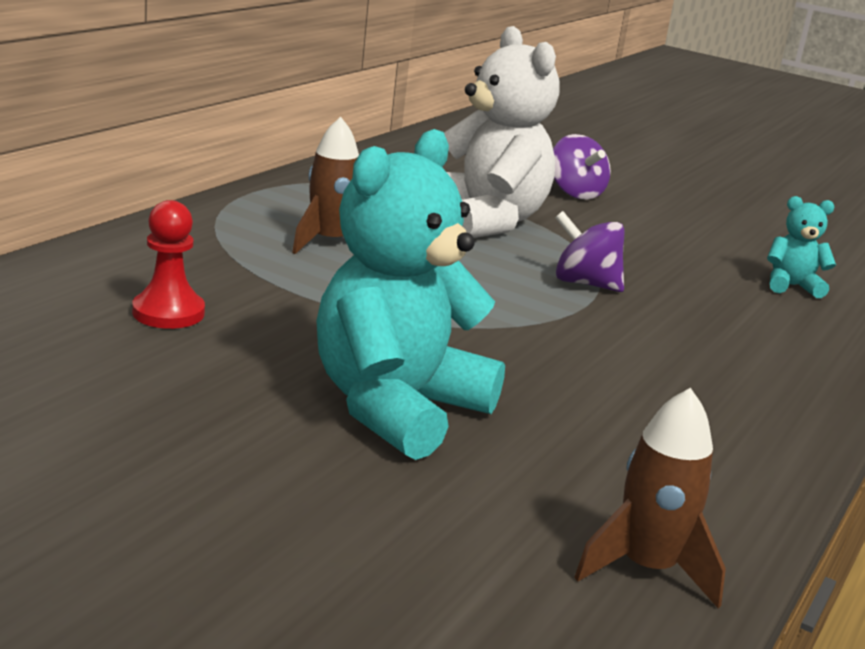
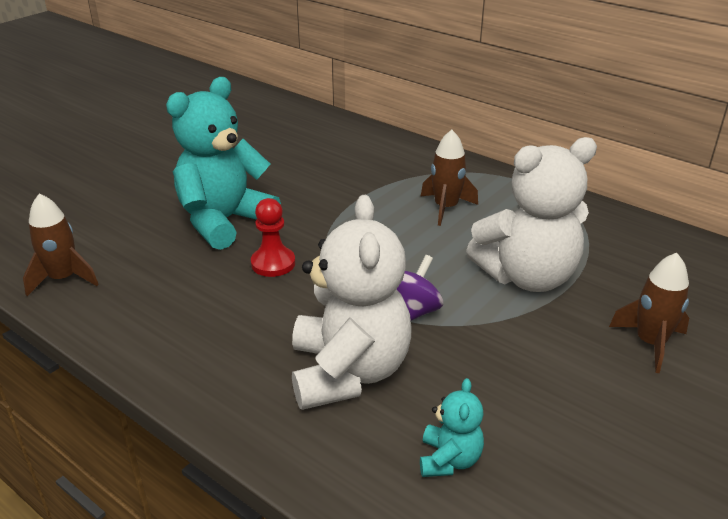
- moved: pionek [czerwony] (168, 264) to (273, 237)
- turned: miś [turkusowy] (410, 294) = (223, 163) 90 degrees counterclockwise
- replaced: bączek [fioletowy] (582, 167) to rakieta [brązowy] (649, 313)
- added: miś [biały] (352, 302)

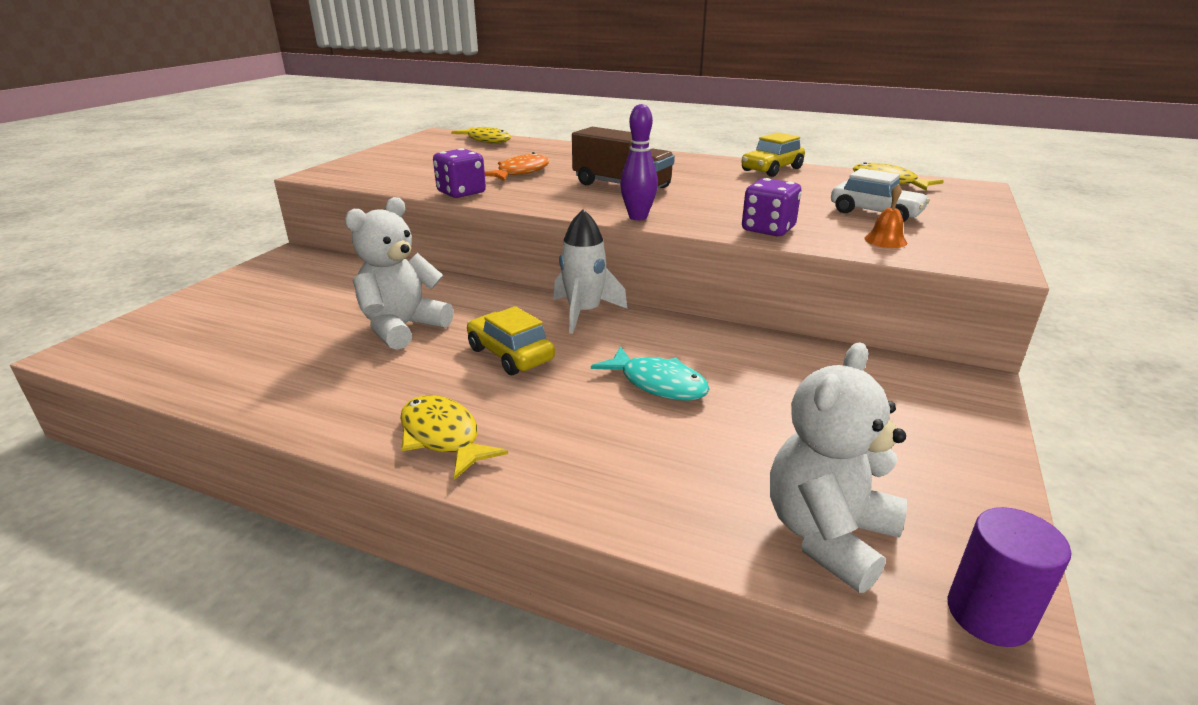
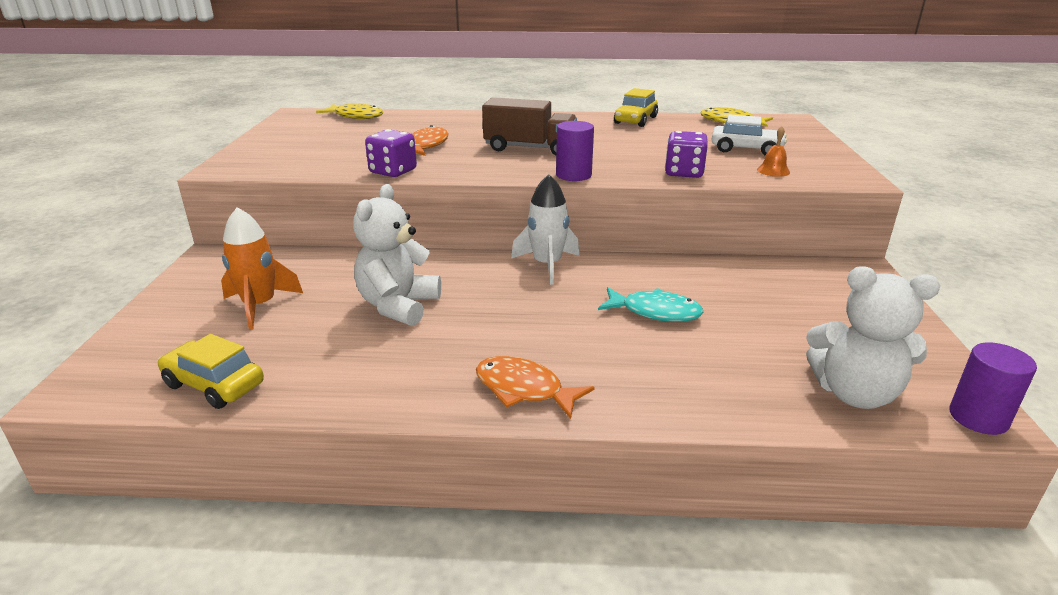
- recoloured: ryba [żółty] (454, 437) to ryba [pomarańczowy] (535, 387)
- moved: samochód [żółty] (511, 340) to (211, 371)
- replaced: kręgiel [fioletowy] (639, 162) to walec [fioletowy] (575, 151)
- turned: miś [biały] (838, 468) = (873, 337) 90 degrees counterclockwise
- added: rakieta [pomarańczowy] (262, 268)

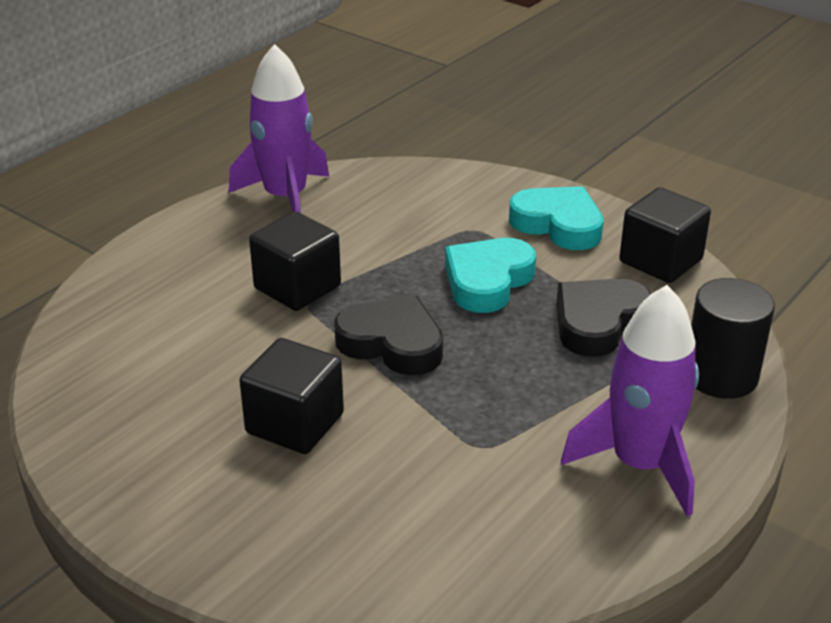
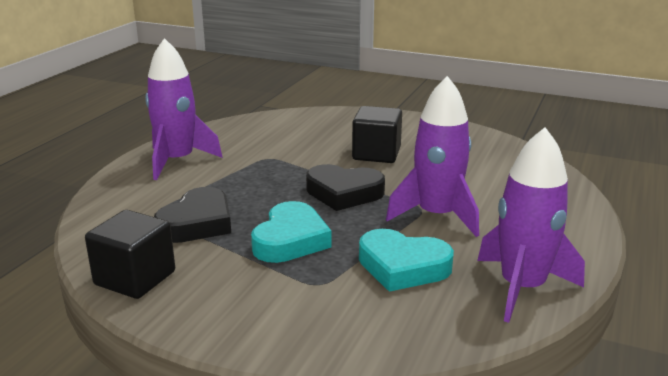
- replaced: sześcian [czarny] (295, 261) to rakieta [fioletowy] (432, 156)
- moved: serce [turkusowy] (556, 218) to (406, 260)
- removed: walec [czarny] (733, 338)

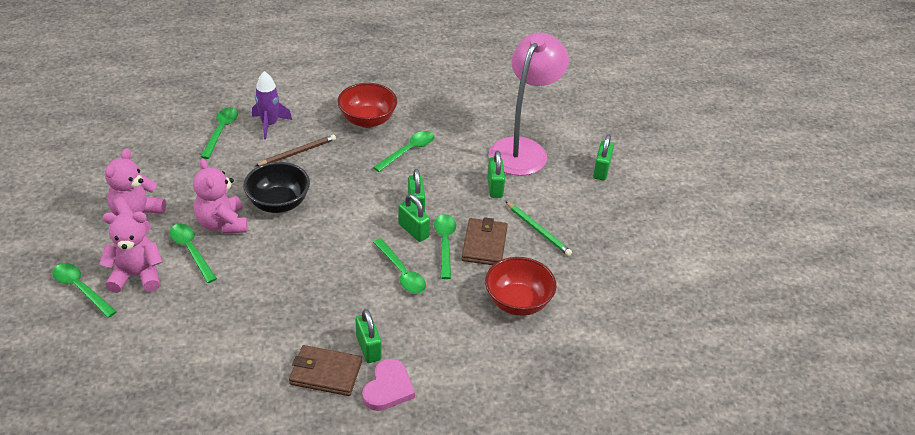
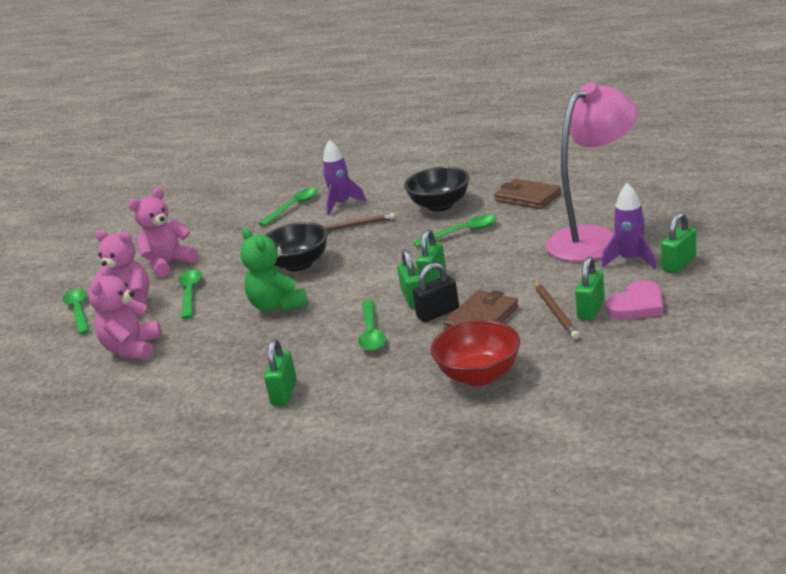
- moved: miś [różowy] (220, 196) to (125, 312)
- moved: portfel [brązowy] (325, 370) to (527, 194)
- recoloured: miska [czerwony] (367, 105) to miska [czarny] (437, 189)
- moved: serce [różowy] (388, 385) to (634, 300)
- replaced: łyżka [zielony] (445, 246) to kłódka [czarny] (435, 292)
- moved: kłódka [zielony] (496, 174) to (590, 288)
- recoloured: ołówek [zielony] (538, 228) to ołówek [brązowy] (557, 310)
- added: miś [zielony] (274, 270)
- added: rakieta [fioletowy] (629, 226)

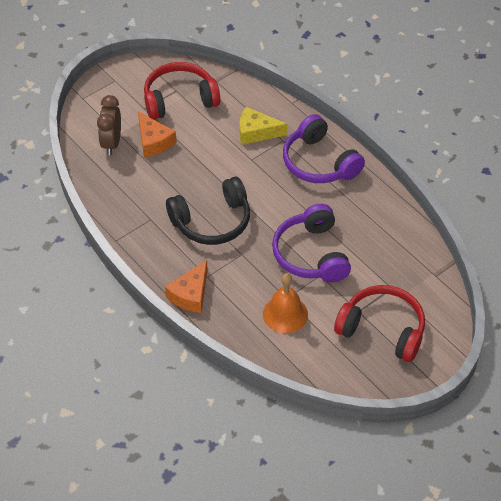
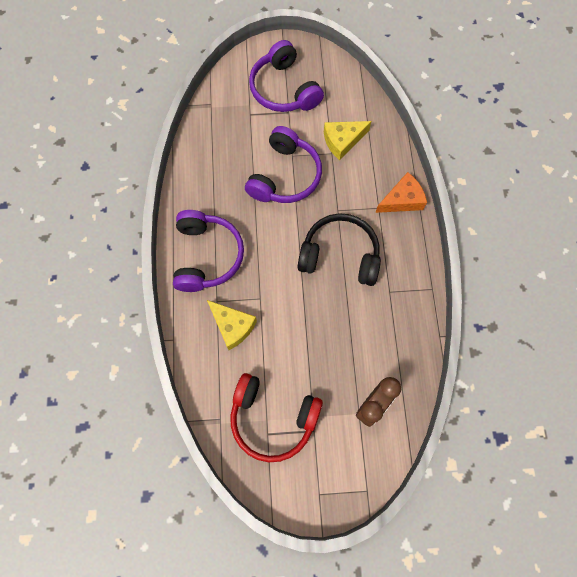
- removed: ser [pomarańczowy] (157, 134)
- replaced: dzwonek [pomarańczowy] (285, 303) to ser [żółty] (348, 140)
- recoloured: słuchawki [czerwony] (379, 323) to słuchawki [fioletowy] (286, 76)

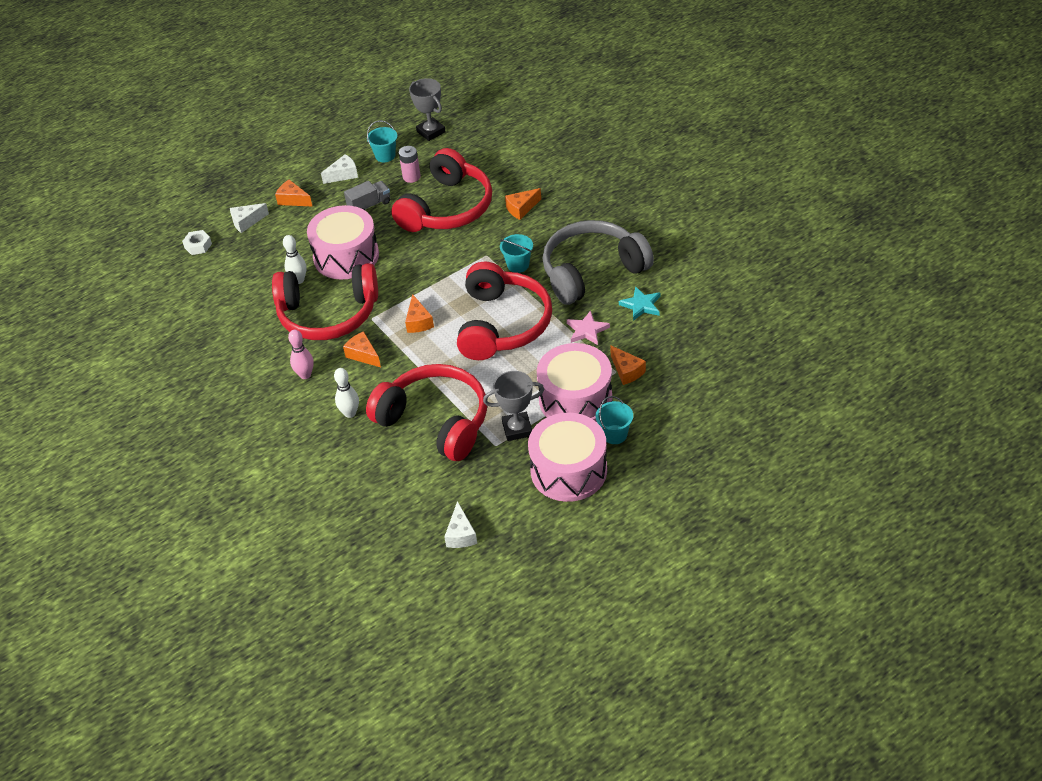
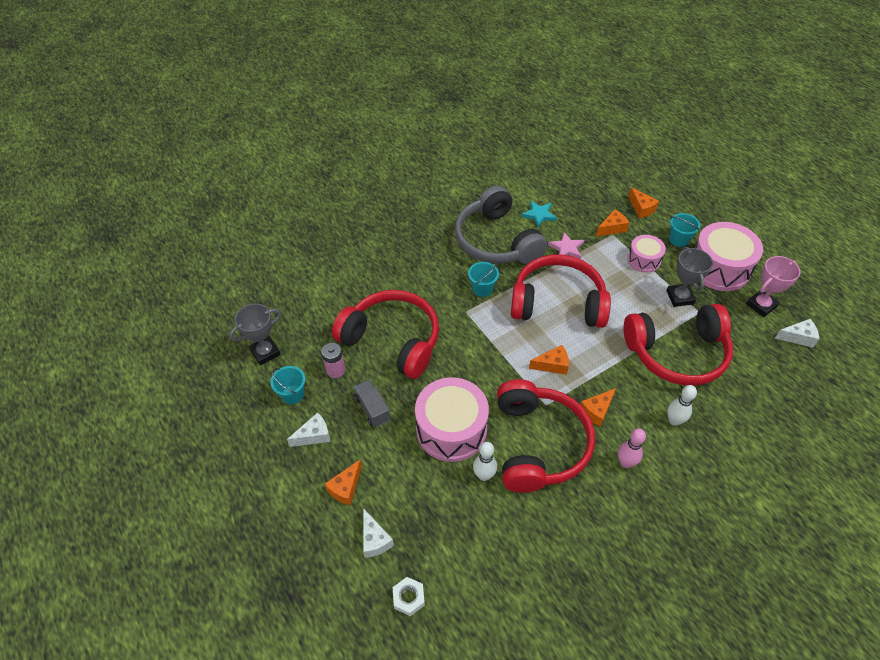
- turned: ser [biały] (339, 169) = (308, 429) 90 degrees clockwise
- turned: słuchawki [czerwony] (426, 412) = (678, 345) 135 degrees counterclockwise
- moved: ser [pomarańczowy] (523, 204) to (643, 202)
- resized: bęben [różowy] (574, 382) = (646, 253) x0.56
- added: puchar [różowy] (773, 286)

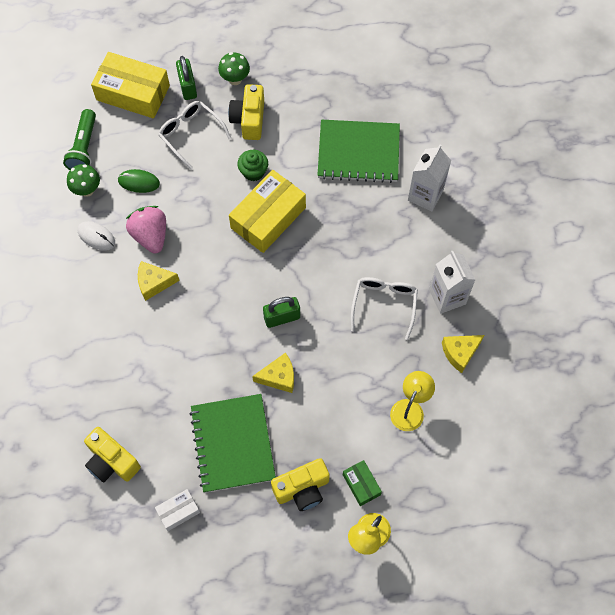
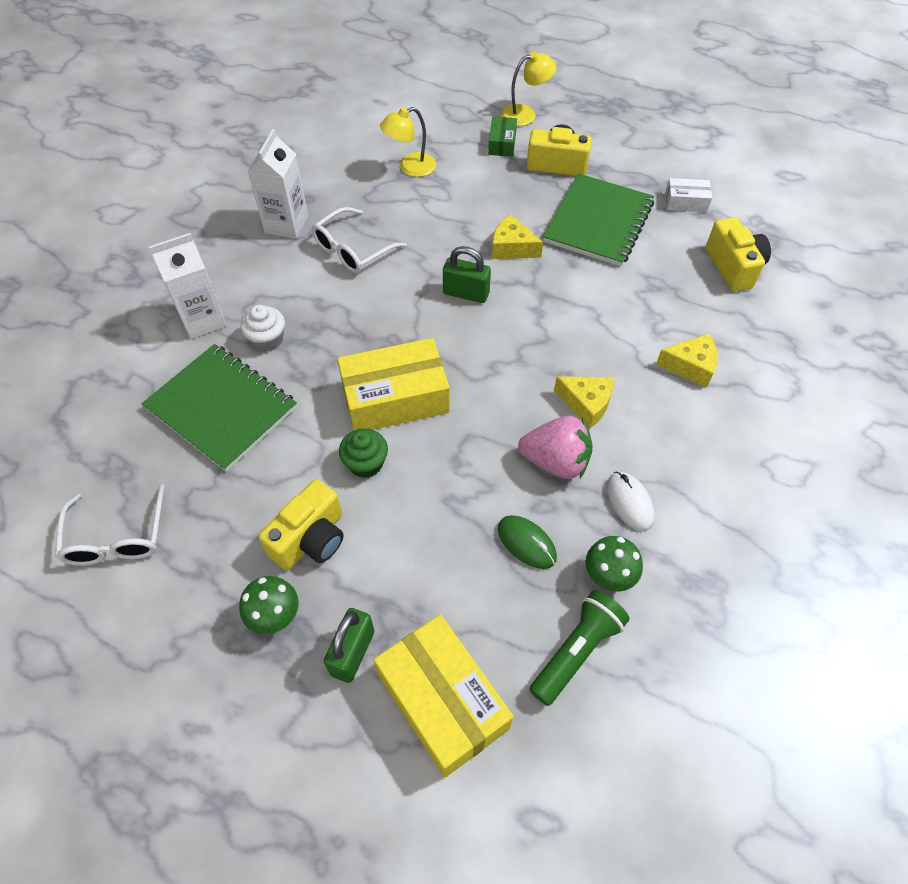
- turned: truskawka [różowy] (146, 229) = (555, 447) 90 degrees counterclockwise
- moved: okulary [biały] (194, 135) to (110, 525)
- moved: ser [żółty] (463, 354) to (687, 361)
- added: muffinka [biały] (262, 328)

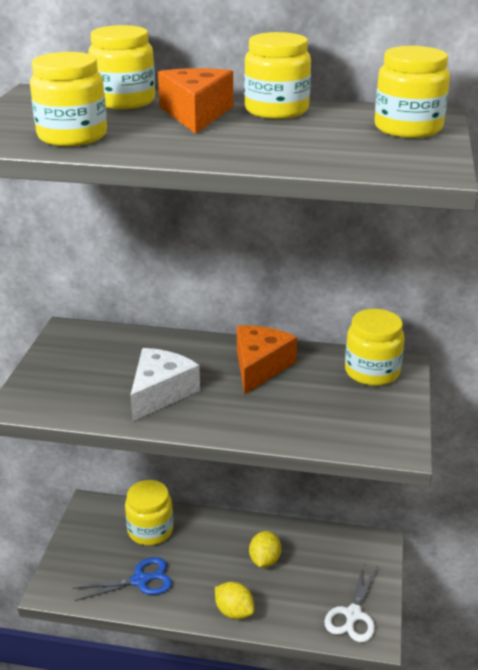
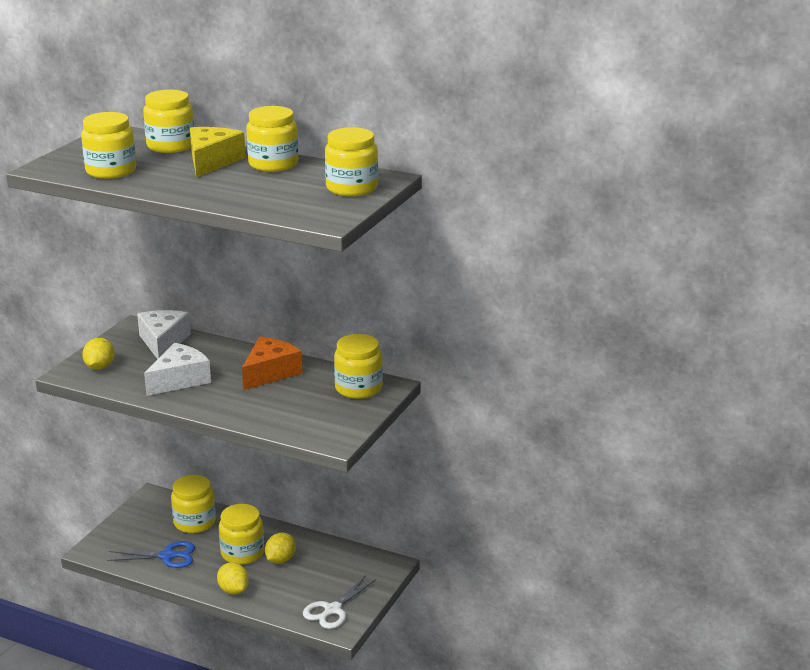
- recoloured: ser [pomarańczowy] (195, 101) to ser [żółty] (218, 152)
- added: cytryna [żółty] (98, 354)
- added: ser [biały] (164, 334)
- added: słoik [żółty] (241, 534)

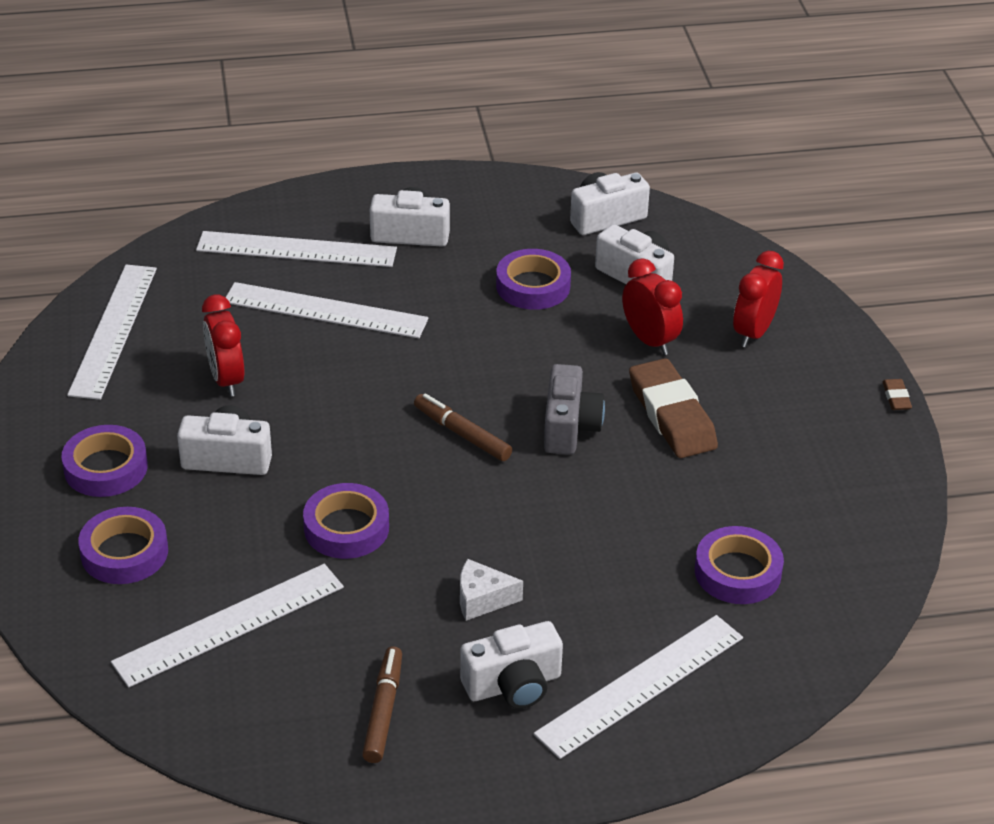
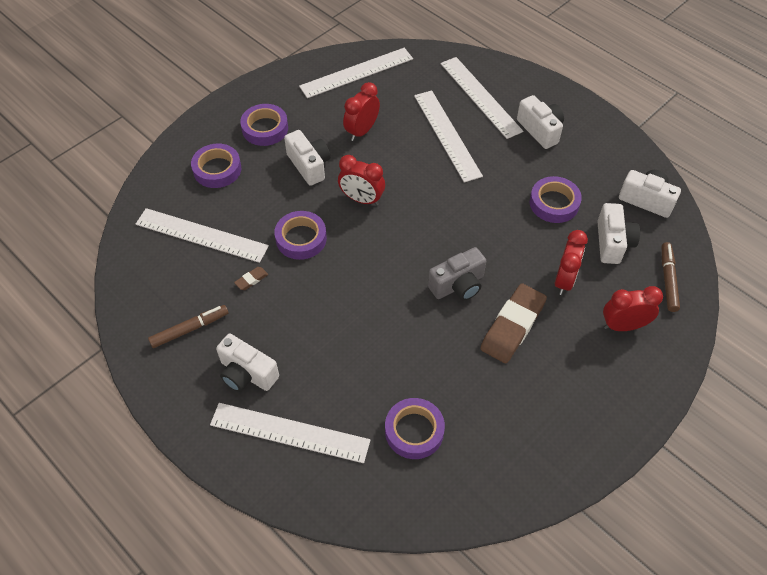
- moved: flamaster [brązowy] (463, 427) to (671, 277)
- removed: ser [biały] (491, 590)
- moved: gumka do mazania [brązowy] (897, 394) to (251, 278)
- added: budzik [czerwony] (361, 180)

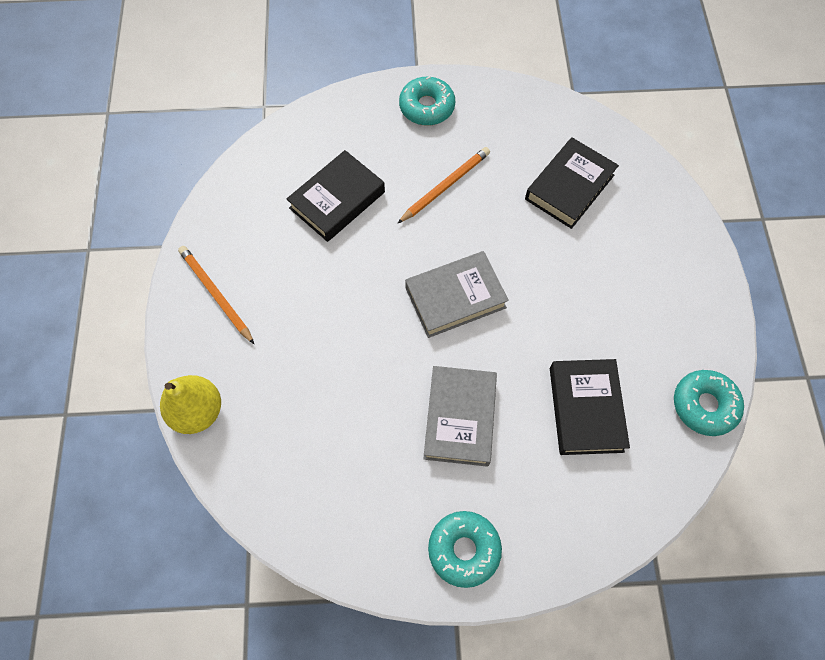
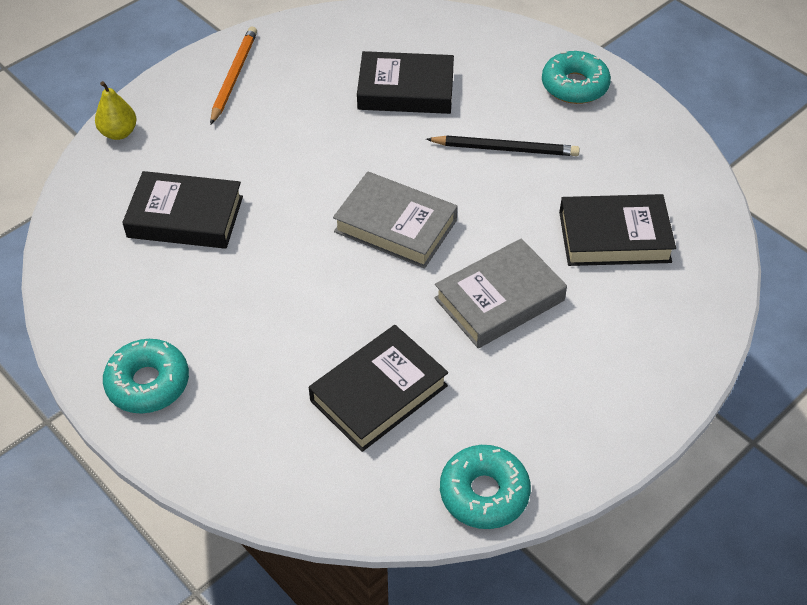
- resized: gruszka [żółty] (190, 404) = (116, 110) x0.67
- recoloured: ołówek [pomarańczowy] (443, 185) to ołówek [czarny] (503, 145)
- moved: książka [szary] (460, 416) to (500, 293)
- added: książka [czarny] (182, 210)

